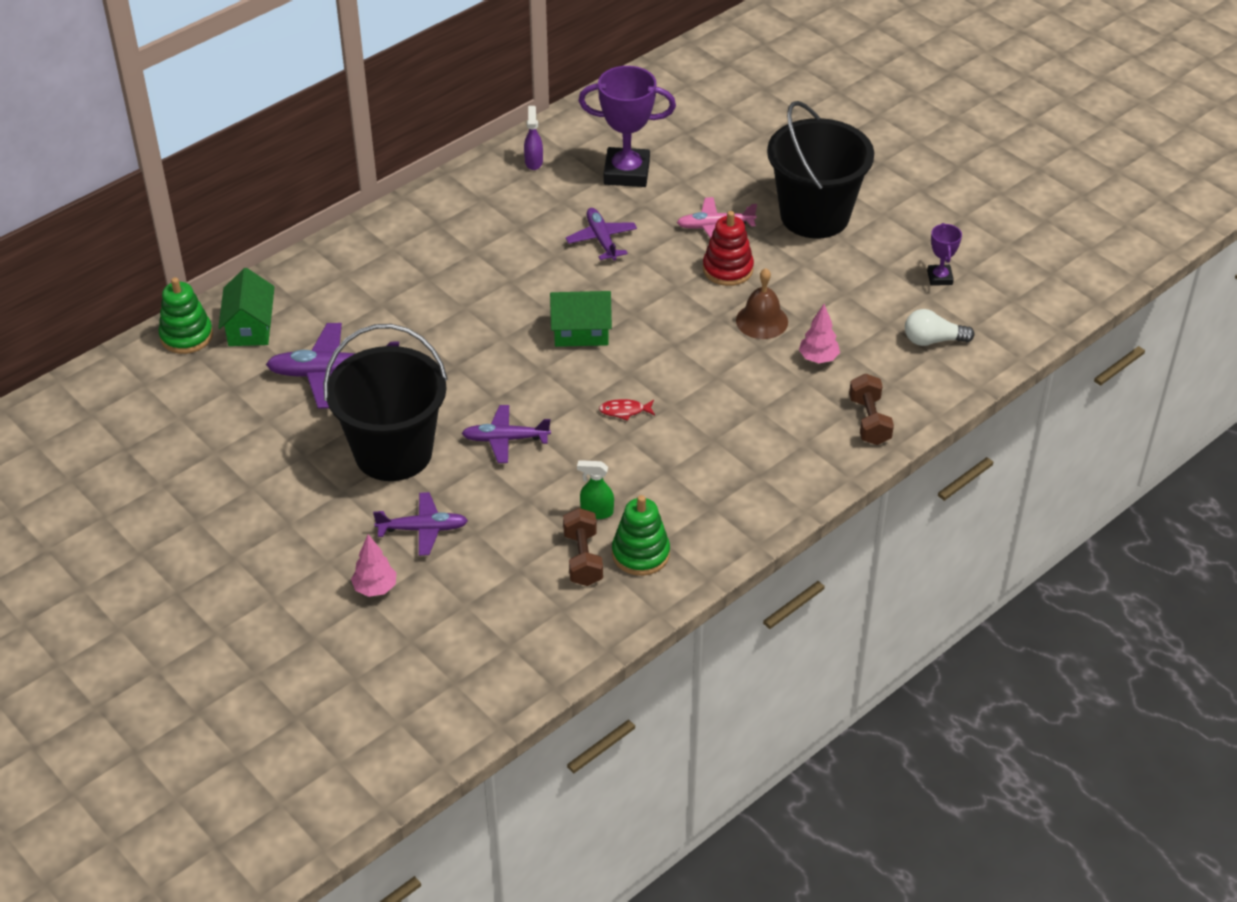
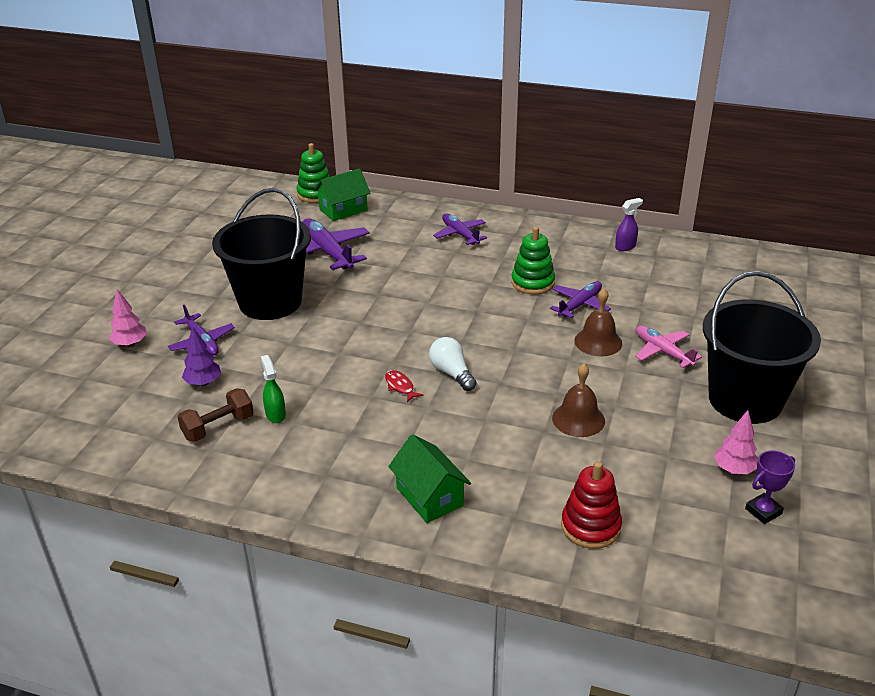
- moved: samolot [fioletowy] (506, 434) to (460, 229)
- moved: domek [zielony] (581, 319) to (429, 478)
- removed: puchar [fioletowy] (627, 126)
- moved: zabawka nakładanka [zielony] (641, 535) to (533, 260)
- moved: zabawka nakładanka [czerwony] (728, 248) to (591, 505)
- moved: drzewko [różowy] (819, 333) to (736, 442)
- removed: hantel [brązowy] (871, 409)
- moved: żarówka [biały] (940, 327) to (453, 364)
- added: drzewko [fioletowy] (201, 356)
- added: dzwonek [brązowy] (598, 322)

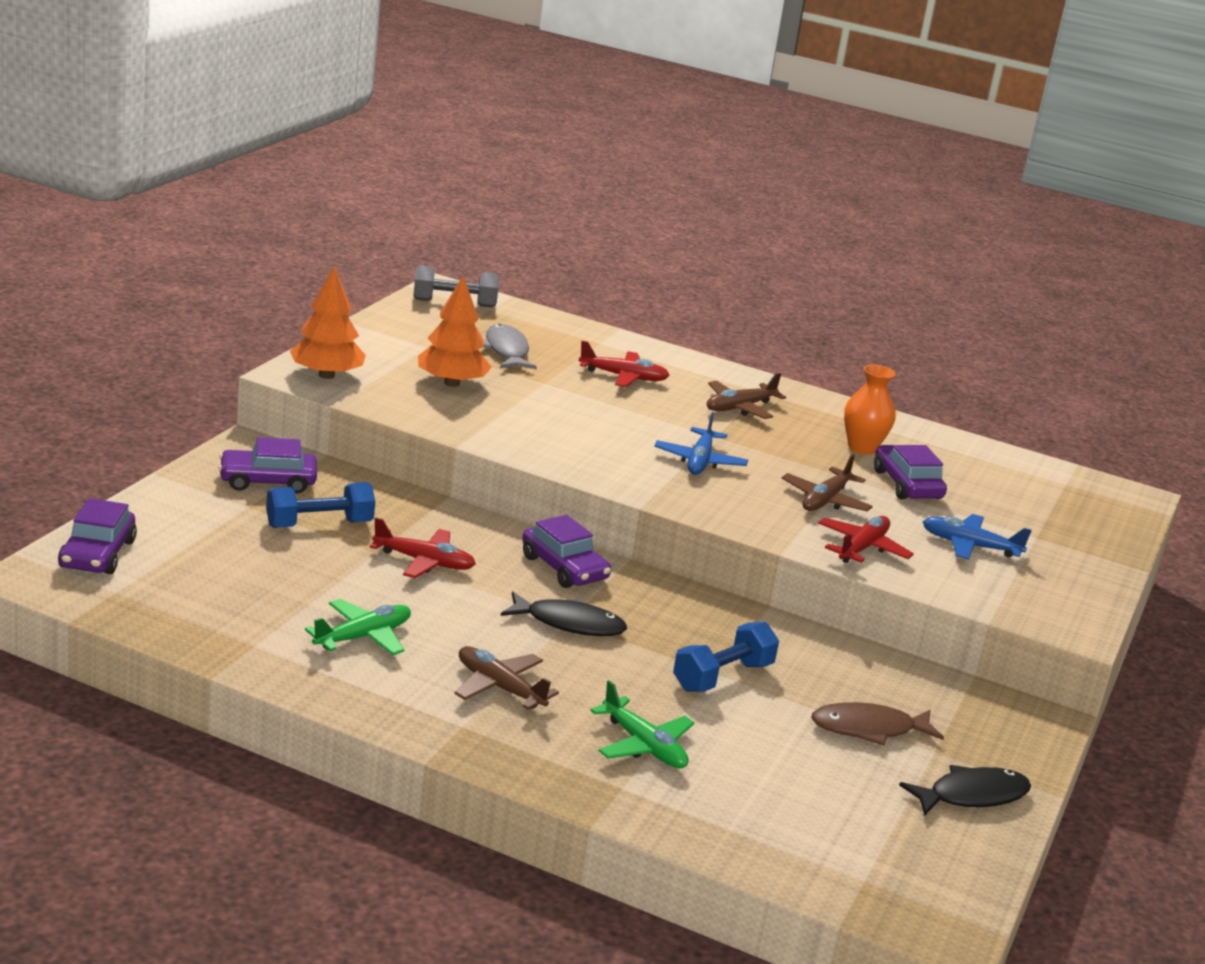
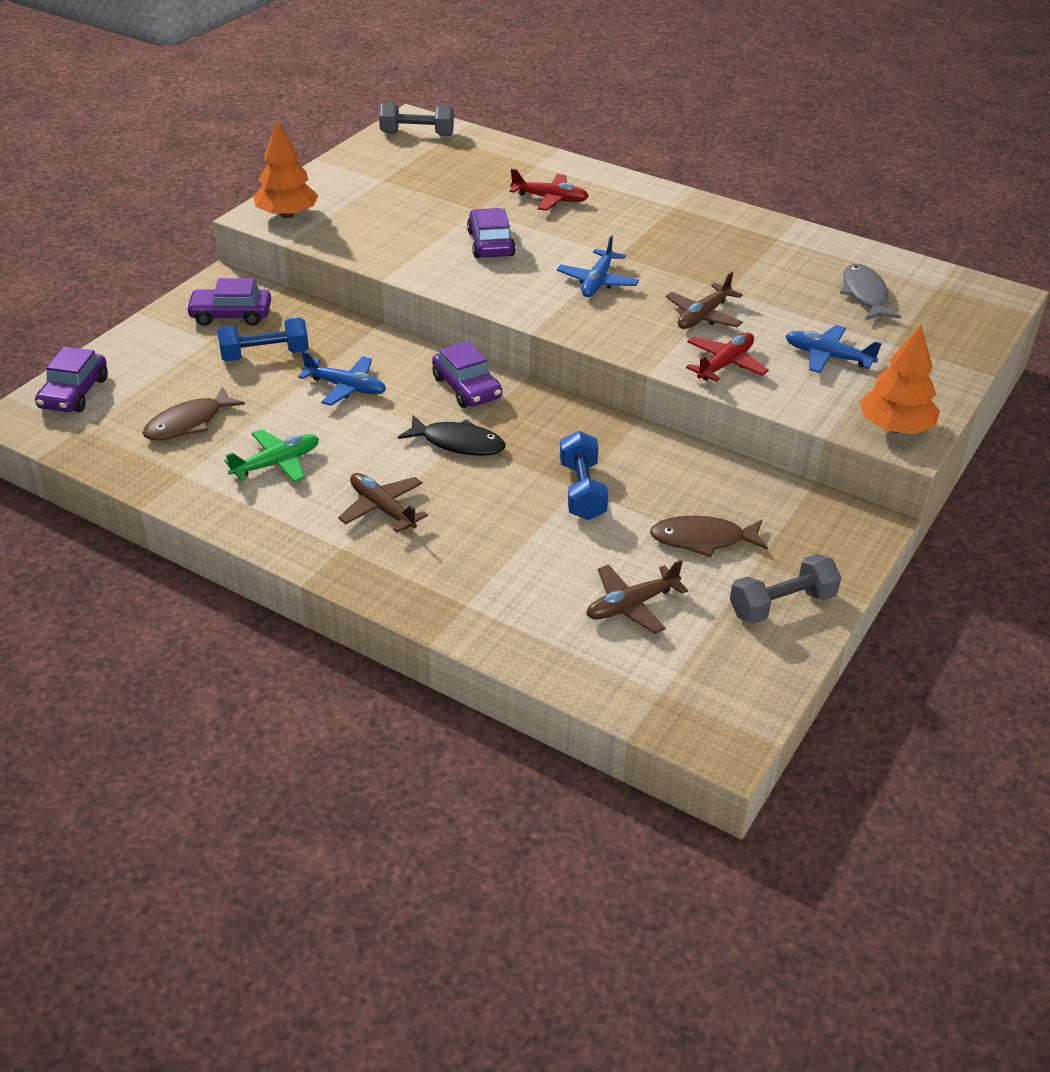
- recoloured: samolot [czerwony] (423, 547) to samolot [niebieski] (342, 378)
- moved: drzewko [pomarańczowy] (455, 331) to (900, 379)
- moved: ryba [szary] (510, 346) to (870, 292)
- removed: samolot [zielony] (642, 724)
- turned: hantel [niebieski] (726, 657) = (584, 475) 60 degrees counterclockwise
- moved: samolot [brązowy] (746, 396) to (637, 597)
- removed: wazon [pomarańczowy] (870, 409)
- moved: samochód [fioletowy] (910, 472) to (491, 233)
- replaced: ryba [czarny] (965, 790) to hantel [szary] (785, 589)
- added: ryba [brązowy] (194, 413)

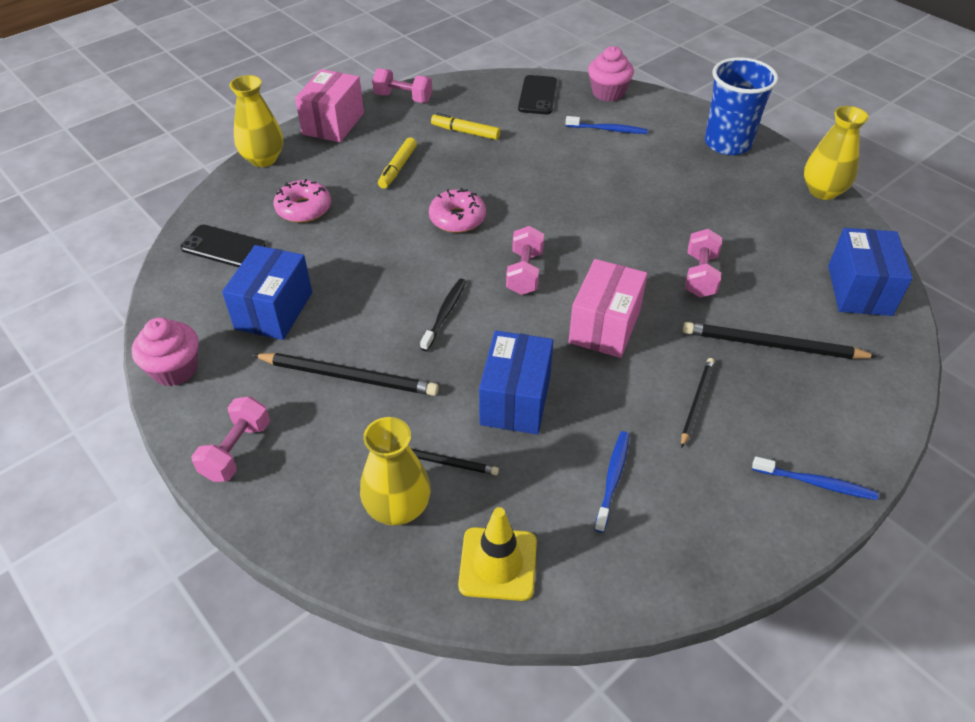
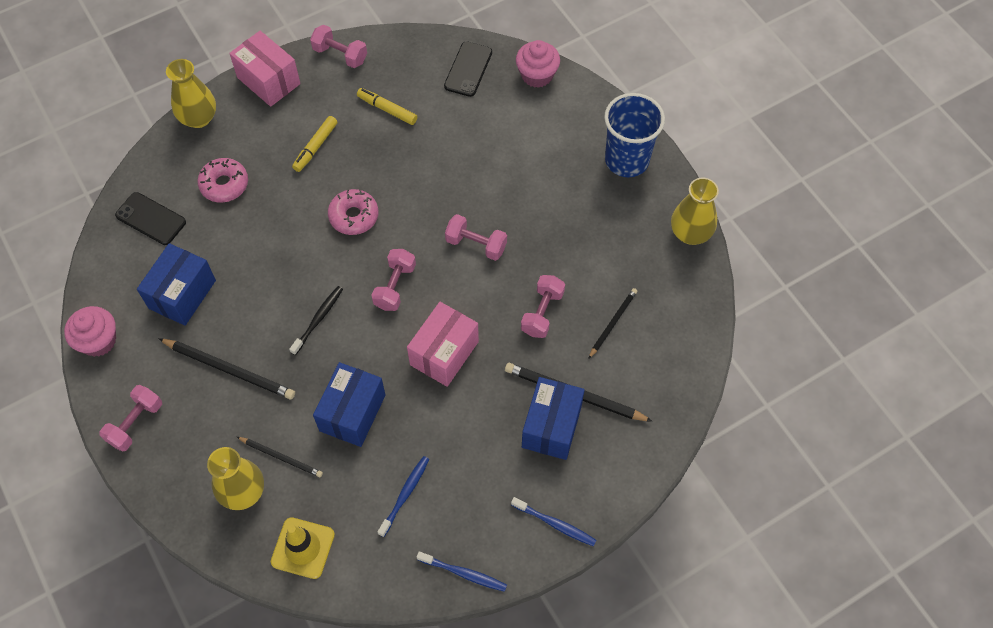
- turned: pudełko [różowy] (329, 105) = (265, 69) 75 degrees counterclockwise
- moved: szczoteczka do zębów [niebieski] (607, 125) to (462, 571)
- moved: ołówek [czarny] (698, 403) to (612, 323)
- moved: pudełko [niebieski] (870, 272) to (553, 418)
- added: hantel [różowy] (476, 237)

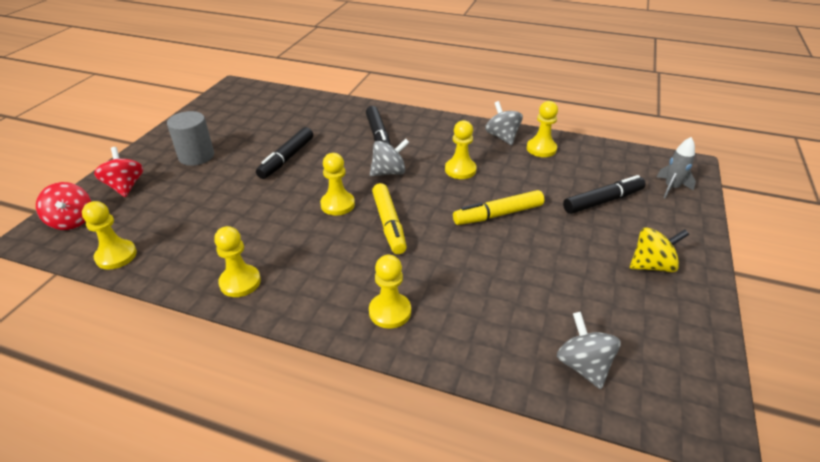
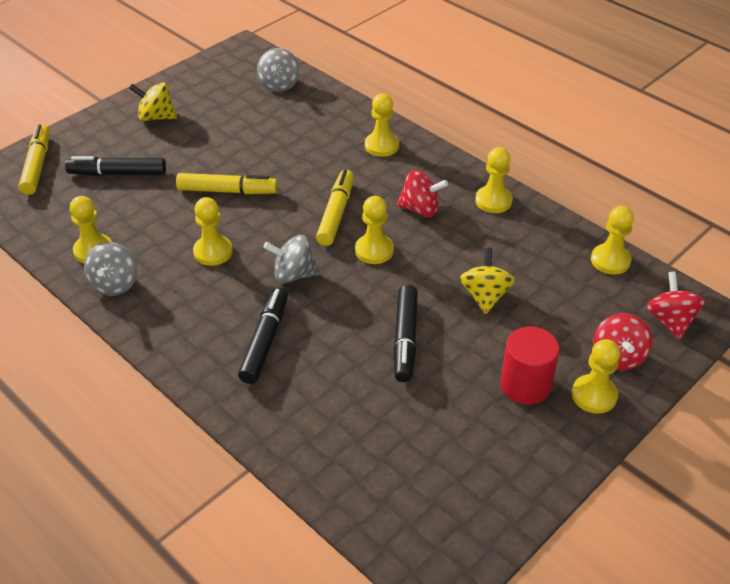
- recoloured: walec [szary] (190, 138) to walec [czerwony] (529, 365)
- turned: flamaster [czarny] (284, 153) = (405, 333) 135 degrees clockwise
- replaced: rakieta [szary] (676, 167) to flamaster [żółty] (34, 159)
- added: bączek [czerwony] (422, 193)
- added: bączek [żółty] (487, 281)
- added: pionek [żółty] (596, 376)

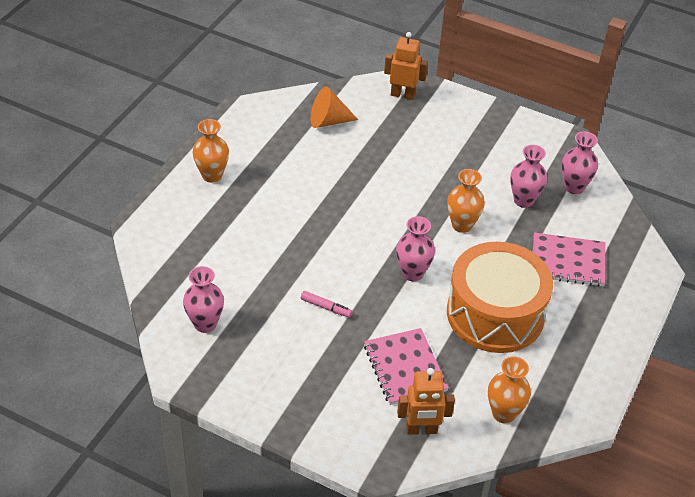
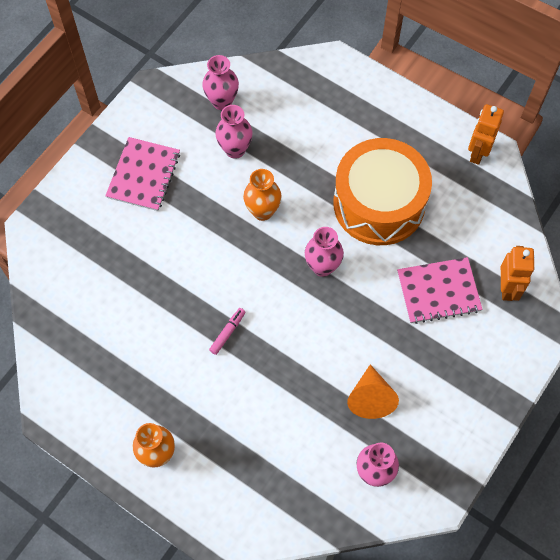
- moved: flamaster [różowy] (326, 304) to (227, 331)
- moved: stożek [pomarańczowy] (334, 107) to (373, 391)
- moved: robot [pomarańczowy] (406, 66) to (486, 134)
- removed: wazon [pomarańczowy] (509, 390)
- moved: zeszyt [różowy] (569, 260) to (142, 174)

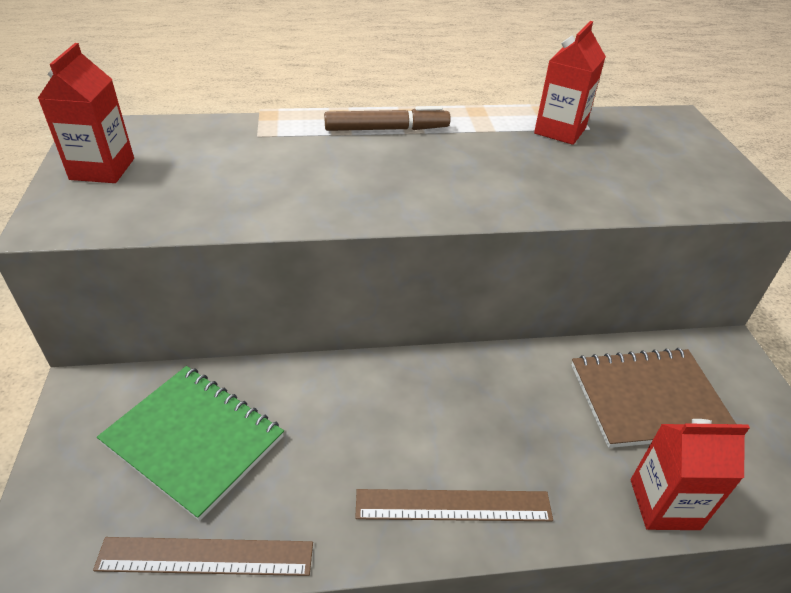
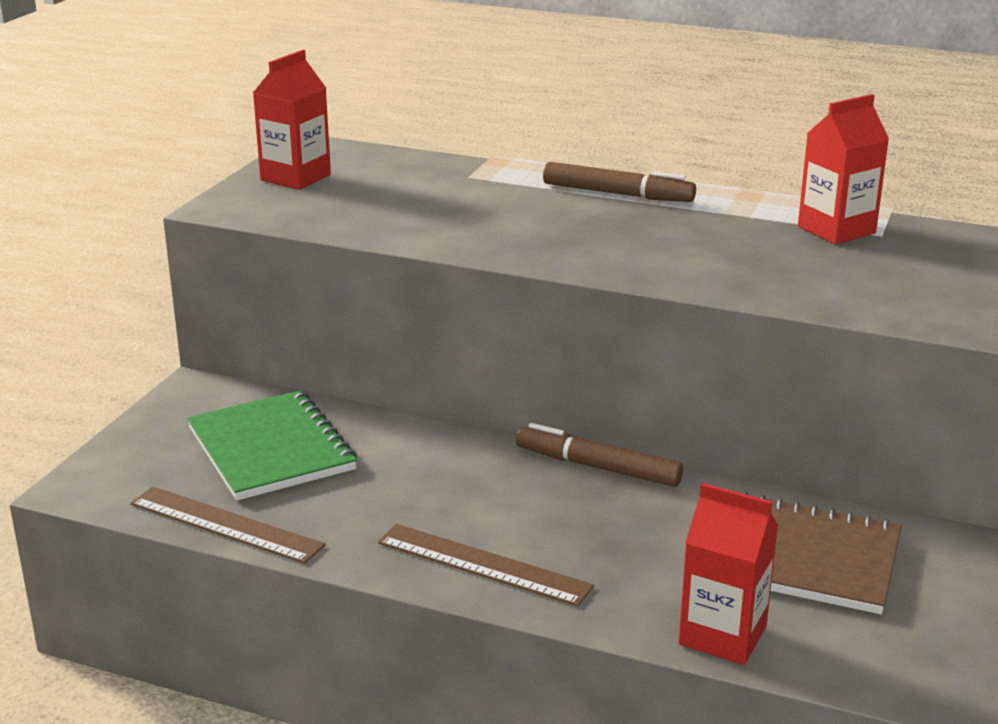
- added: flamaster [brązowy] (599, 455)

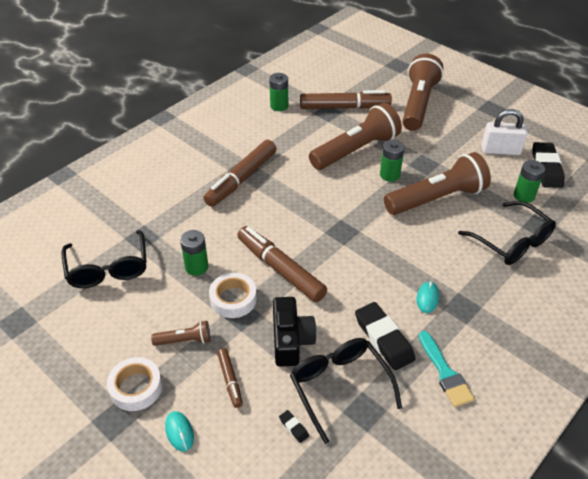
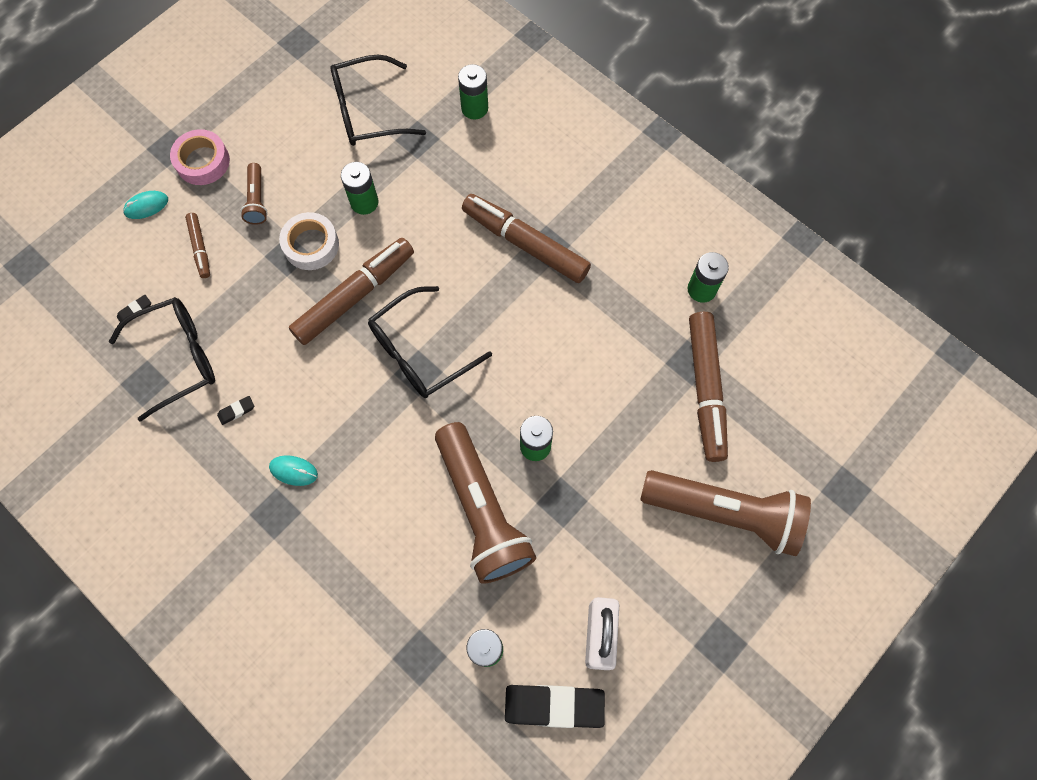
- recoloured: taśma klejąca [biały] (134, 384) to taśma klejąca [różowy] (200, 157)
- turned: flamaster [brązowy] (230, 378) = (197, 245) 90 degrees counterclockwise
- removed: aparat fotograficzny [czarny] (295, 332)
- removed: latarka [brązowy] (355, 136)
- resized: gumka do mazania [czarny] (385, 336) = (235, 410) x0.42
- removed: pędzel [turkusowy] (447, 369)
- moved: okulary [czarny] (507, 233) to (430, 342)
- added: bateria [zielony] (473, 92)

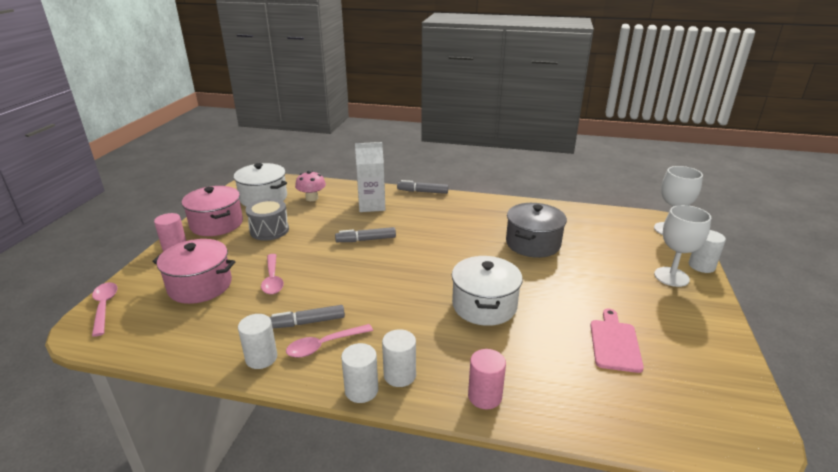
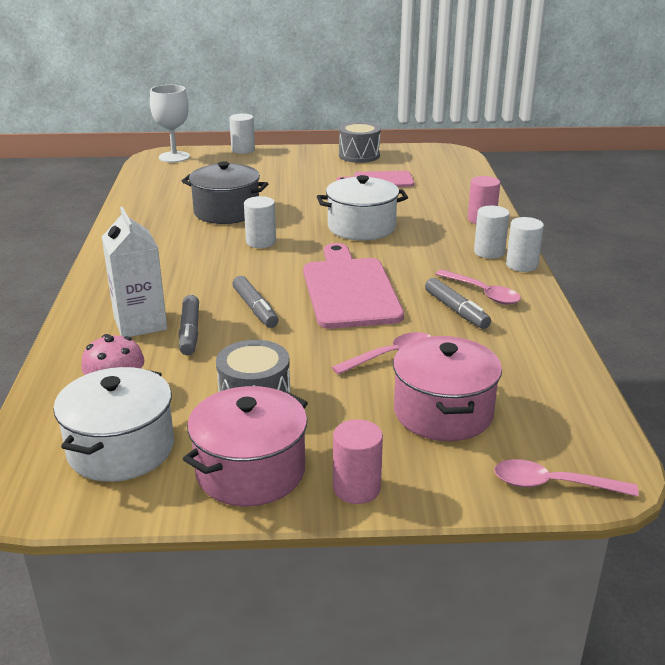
- turned: łyżka [różowy] (105, 309) = (566, 478) 45 degrees clockwise
- moved: walec [biały] (257, 341) to (260, 222)
- moved: flamaster [szary] (422, 187) to (189, 325)
- removed: kielich [biały] (682, 246)
- added: deska do krojenia [różowy] (353, 286)
- added: bęben [szary] (360, 142)

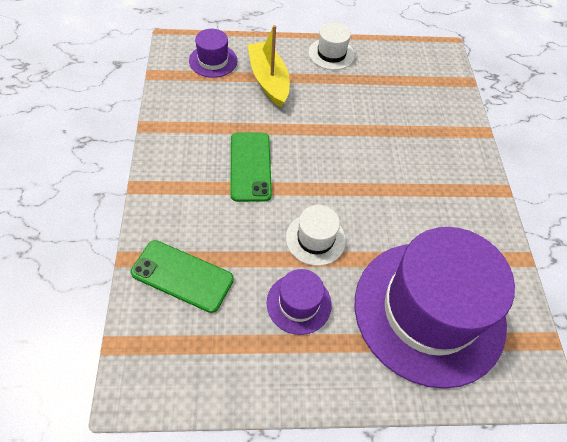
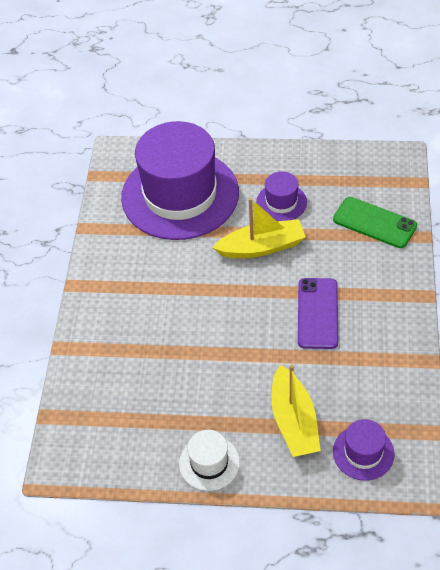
- recoloured: telefon [zielony] (251, 167) to telefon [fioletowy] (318, 313)
- replaced: kapelusz [biały] (316, 235) to łódka [żółty] (259, 228)

